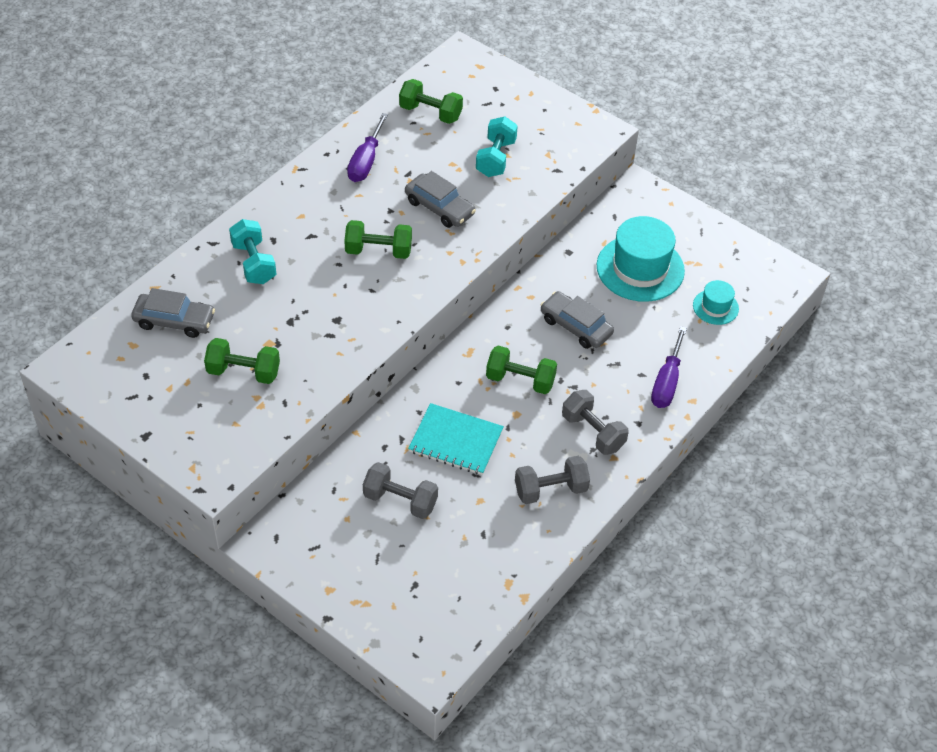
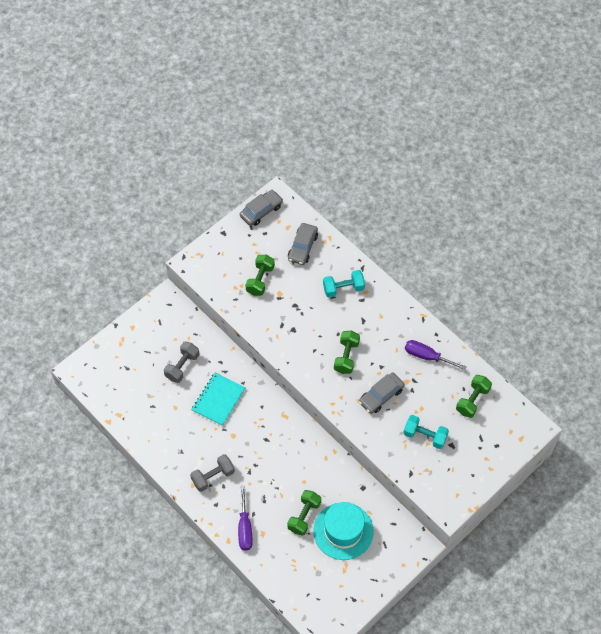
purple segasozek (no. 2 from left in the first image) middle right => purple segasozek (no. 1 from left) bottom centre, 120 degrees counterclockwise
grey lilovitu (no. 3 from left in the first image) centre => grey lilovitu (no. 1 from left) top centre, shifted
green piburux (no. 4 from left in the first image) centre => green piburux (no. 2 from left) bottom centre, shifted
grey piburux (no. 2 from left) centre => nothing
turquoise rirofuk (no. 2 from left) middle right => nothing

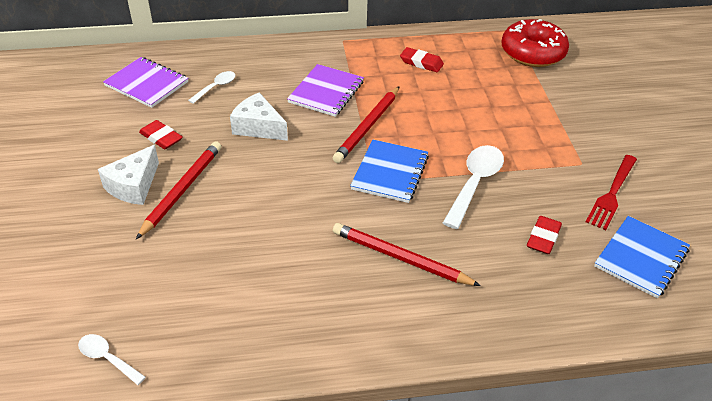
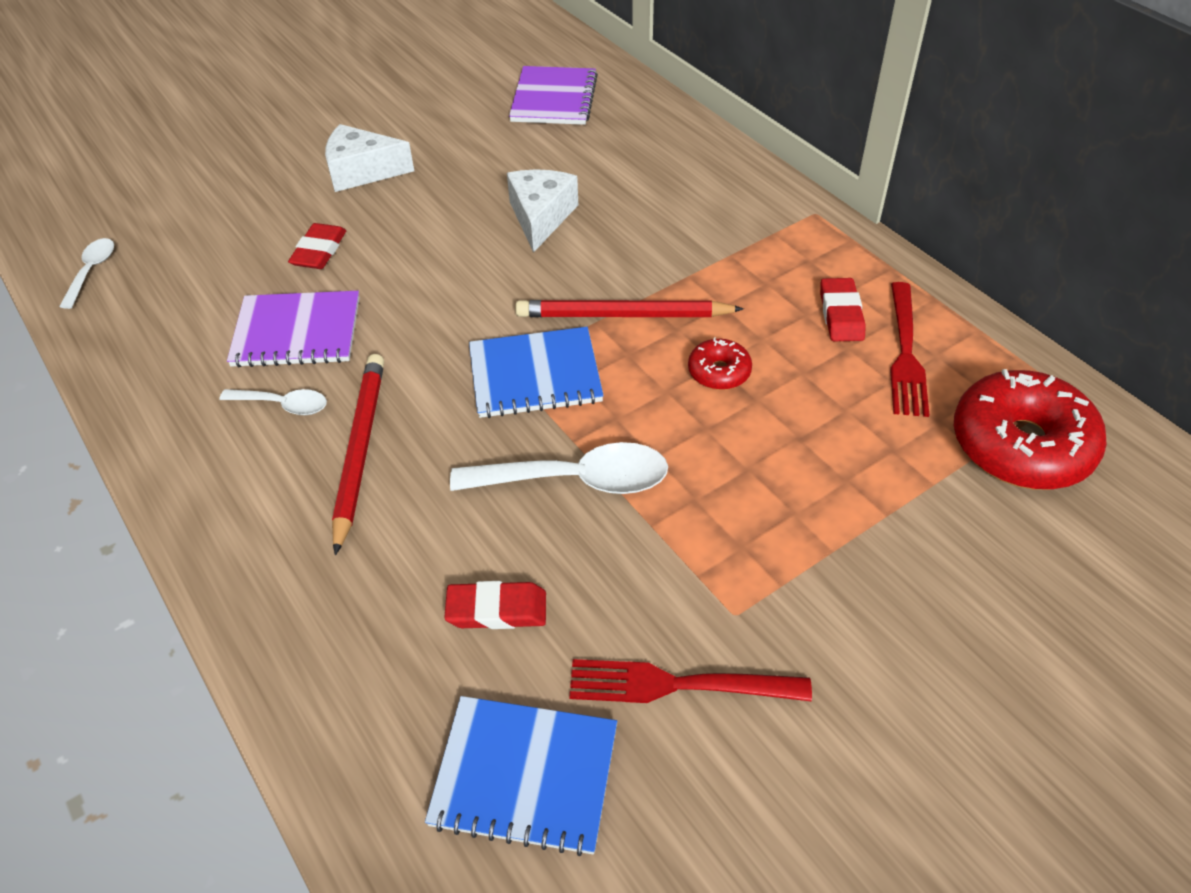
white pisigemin (no. 2 from left) top left => white pisigemin (no. 2 from left) middle left, shifted
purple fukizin (no. 2 from left in the first image) top centre => purple fukizin (no. 1 from left) middle left, shifted
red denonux (no. 1 from left) middle left => red denonux (no. 1 from left) top left, shifted
nothing => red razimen (no. 1 from left) centre
nothing => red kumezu (no. 2 from left) middle right
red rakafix (no. 1 from left) middle left => nothing

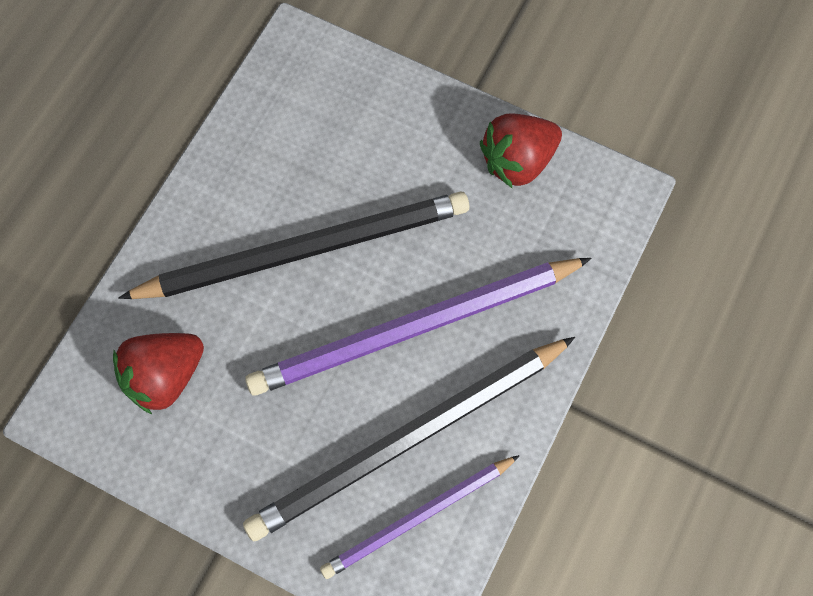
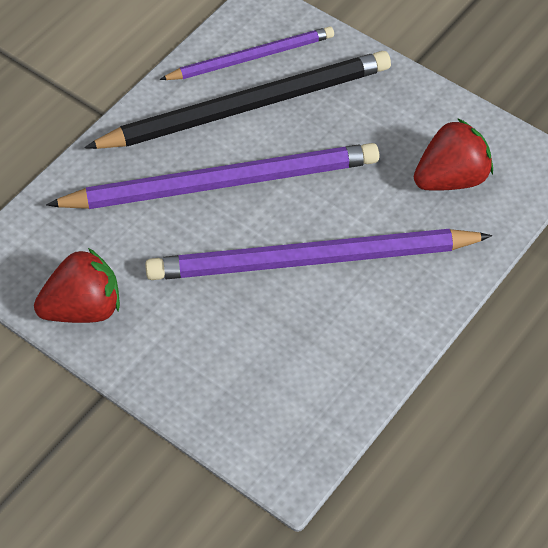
black rakafix (no. 1 from left) centre => purple rakafix (no. 3 from left) centre

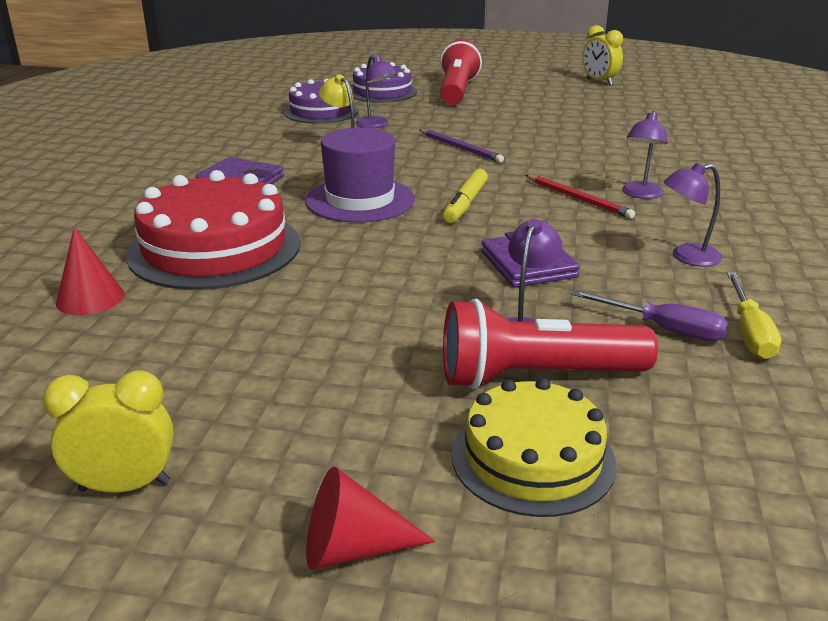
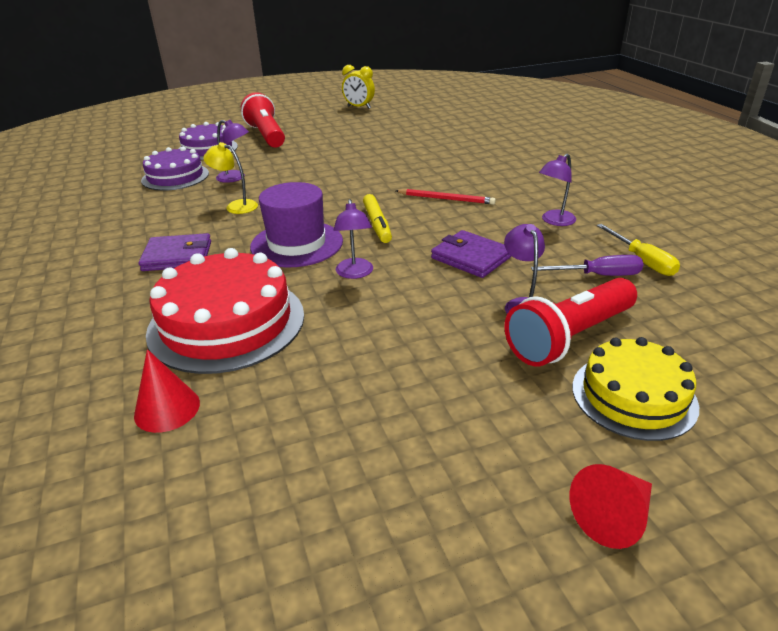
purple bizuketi (no. 3 from left in the first image) top right => purple bizuketi (no. 2 from left) centre, shifted
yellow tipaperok (no. 1 from left) bottom left => nothing
purple rakafix top centre => nothing

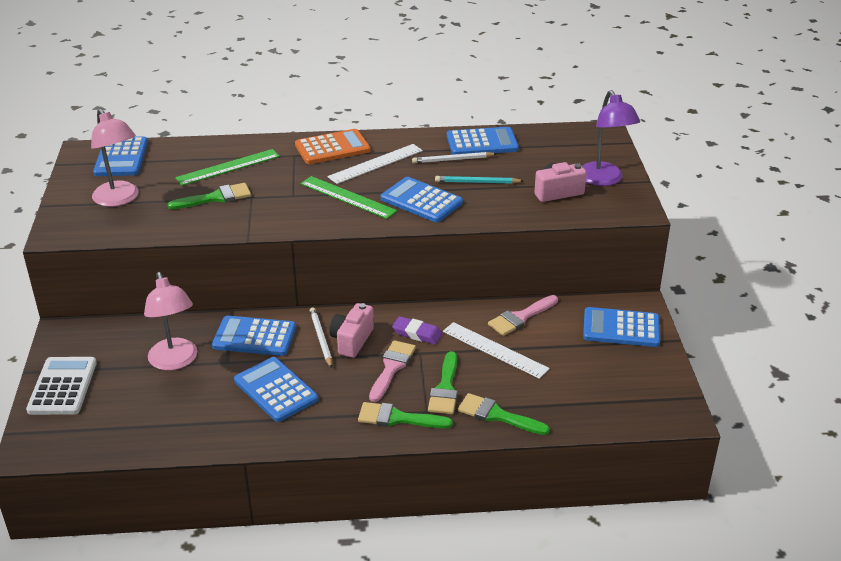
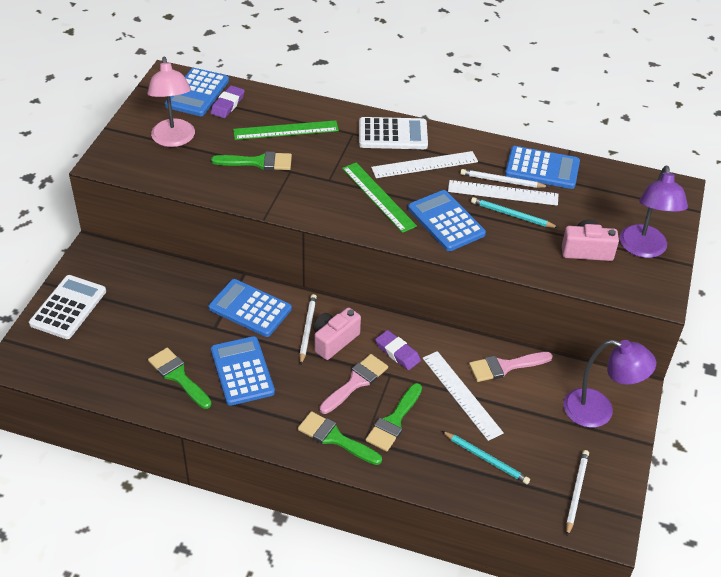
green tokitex (no. 4 from left in the first image) bottom centre => green tokitex (no. 1 from left) middle left, shifted
nothing => purple denonux (no. 1 from left) top left
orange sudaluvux top centre => white sudaluvux (no. 2 from left) top centre
nothing => turquoise rakafix (no. 1 from left) bottom right
nothing => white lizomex (no. 3 from left) middle right
blue sudaluvux (no. 6 from left) middle right => purple bizuketi (no. 1 from left) middle right
nothing => white rakafix (no. 3 from left) bottom right
pink bizuketi (no. 2 from left) middle left => nothing

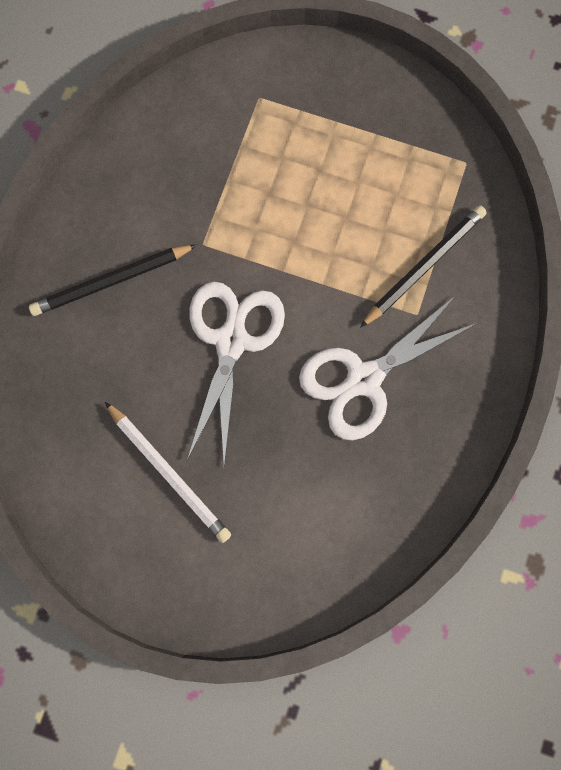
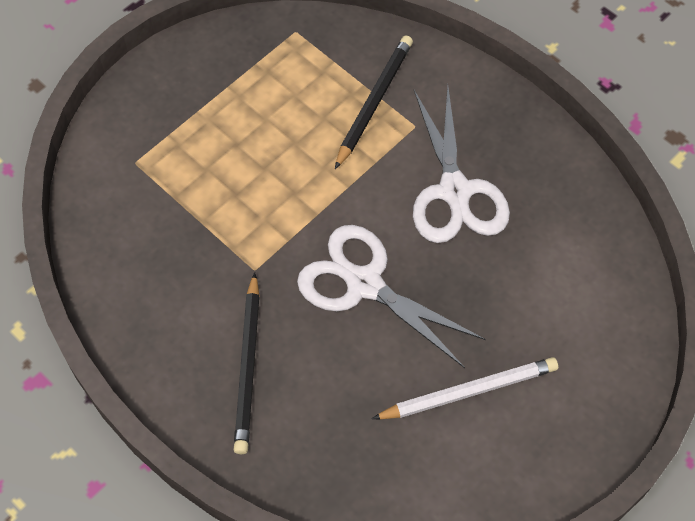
black rakafix (no. 2 from left) middle right => black rakafix (no. 2 from left) top centre, 45 degrees clockwise

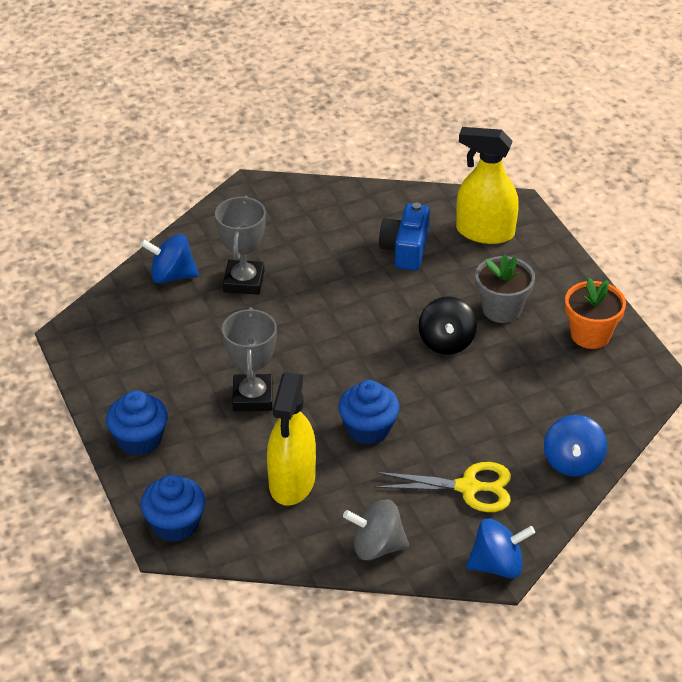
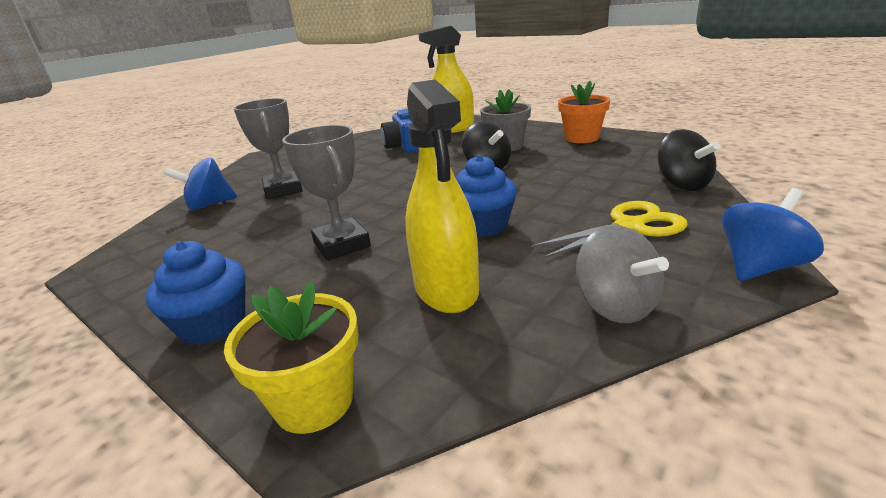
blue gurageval (no. 2 from left) bottom left => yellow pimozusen bottom left
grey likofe bottom centre => grey likofe middle right, 90 degrees counterclockwise
blue likofe (no. 3 from left) middle right => black likofe (no. 2 from left) top right

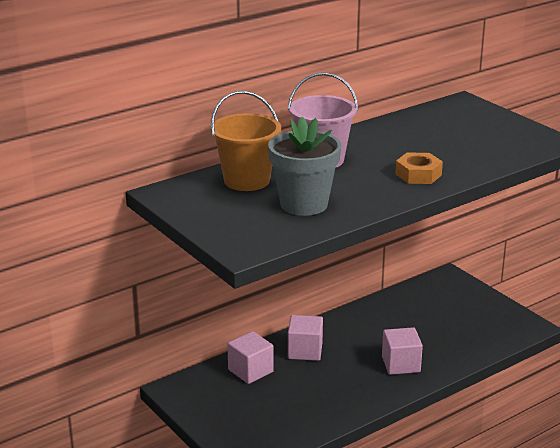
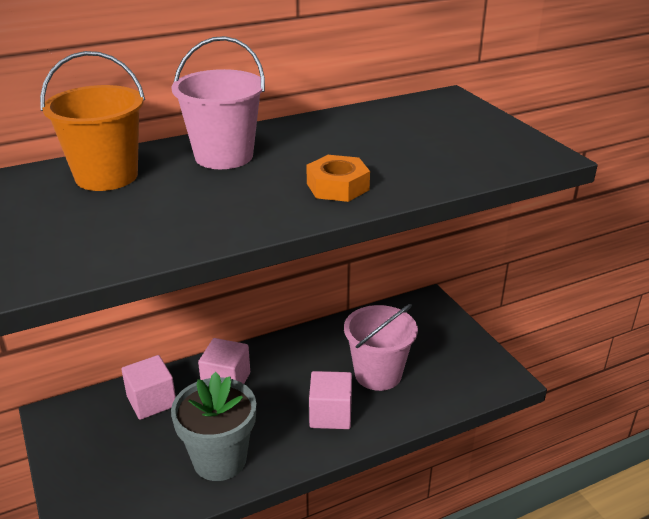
grey pimozusen centre => grey pimozusen bottom left, shifted
nothing => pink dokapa (no. 2 from left) bottom centre

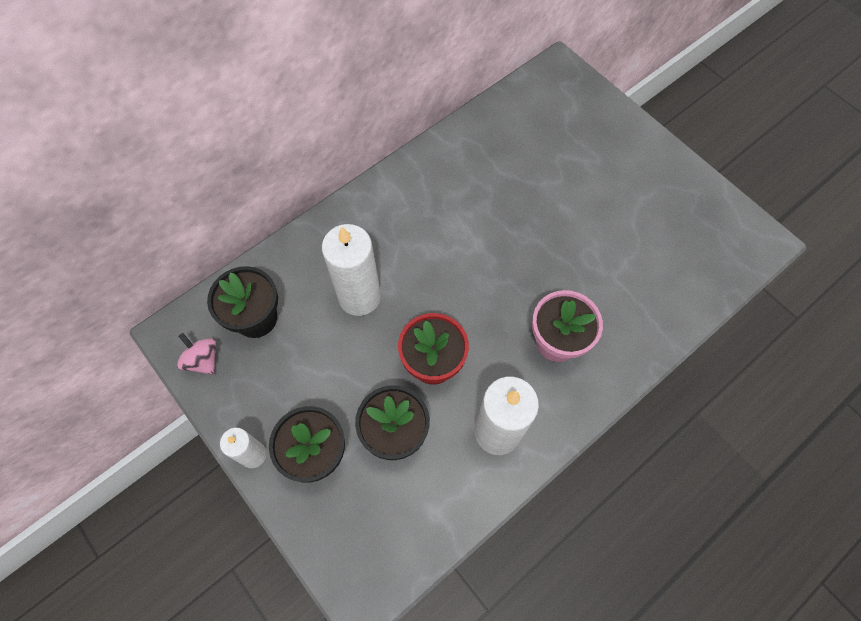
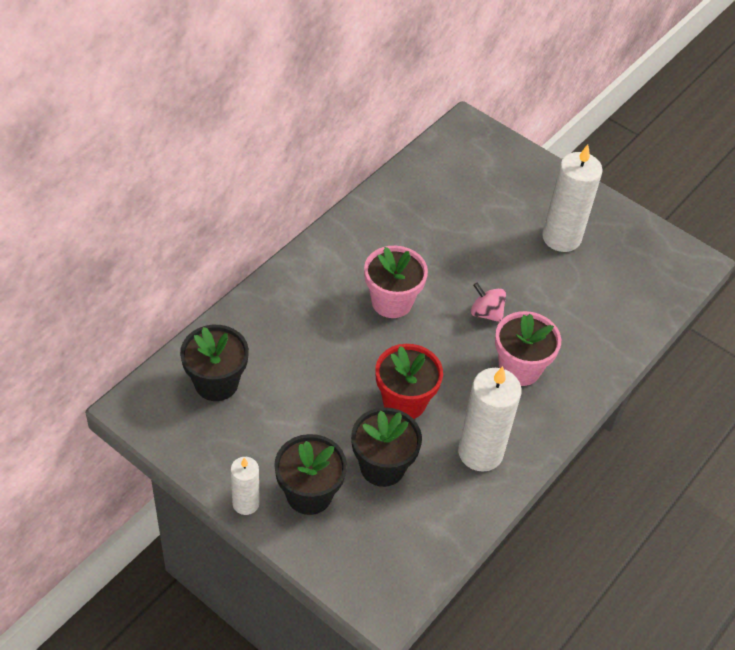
nothing => pink pimozusen (no. 1 from left) centre
pink likofe middle left => pink likofe centre, shifted
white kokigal (no. 2 from left in the first image) centre => white kokigal (no. 3 from left) top right, shifted

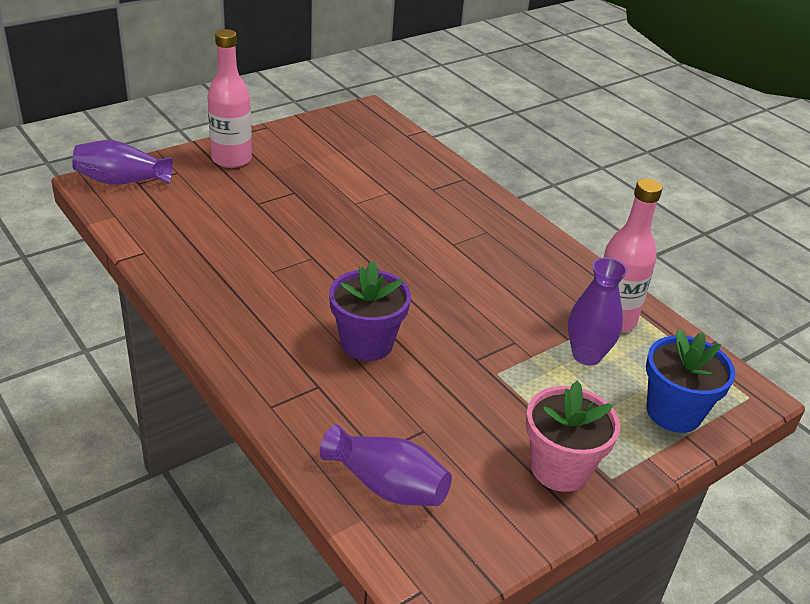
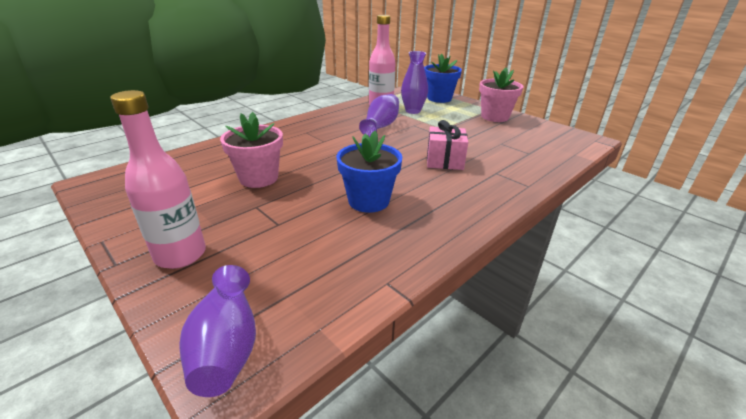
nothing => pink pimozusen (no. 1 from left) centre
nothing => blue pimozusen (no. 1 from left) centre
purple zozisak (no. 2 from left) bottom centre => purple zozisak (no. 2 from left) top centre, shifted
purple pimozusen centre => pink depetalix centre

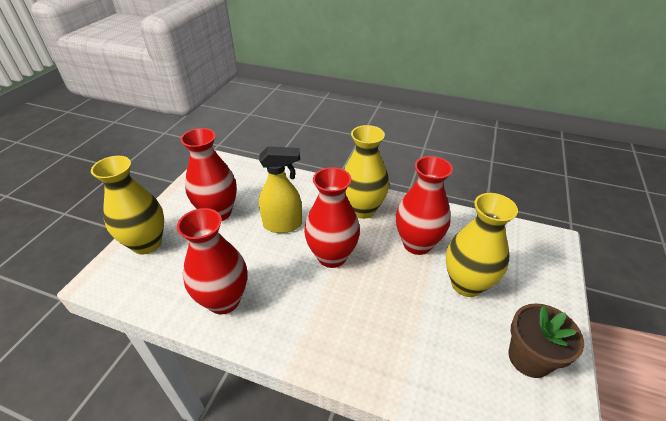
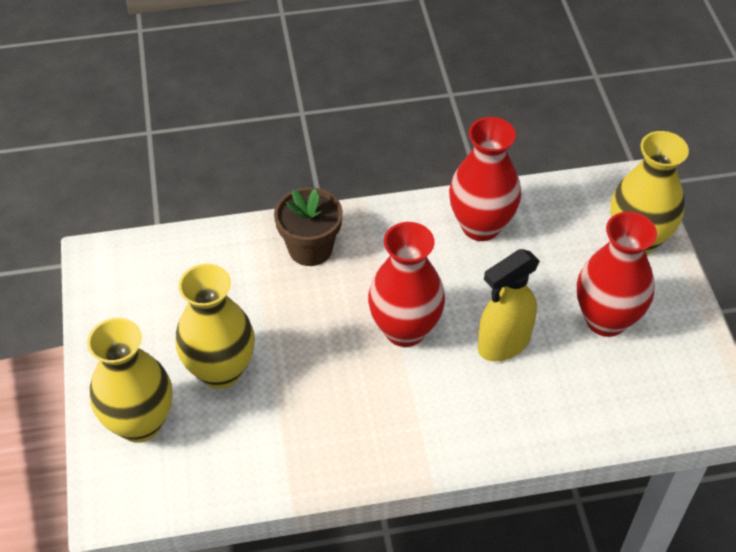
yellow zozisak (no. 2 from left in the first image) centre => yellow zozisak (no. 1 from left) bottom left, shifted
brown pimozusen bottom right => brown pimozusen centre, shifted
red zozisak (no. 4 from left) centre => nothing

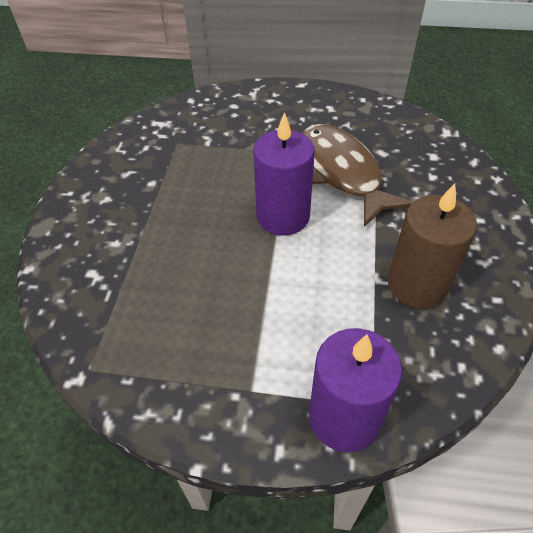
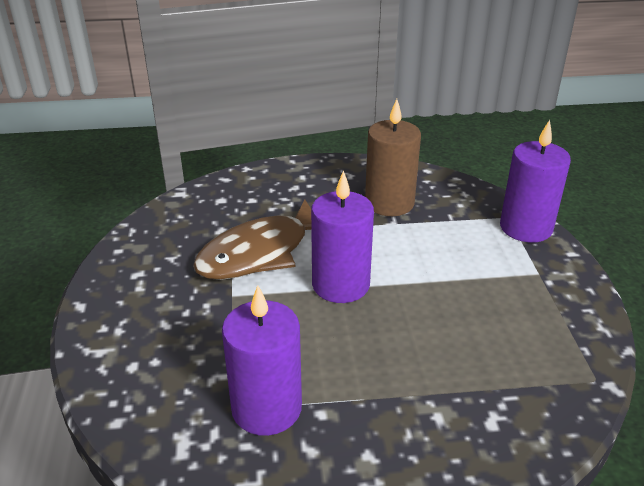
nothing => purple kokigal (no. 1 from left) bottom centre

